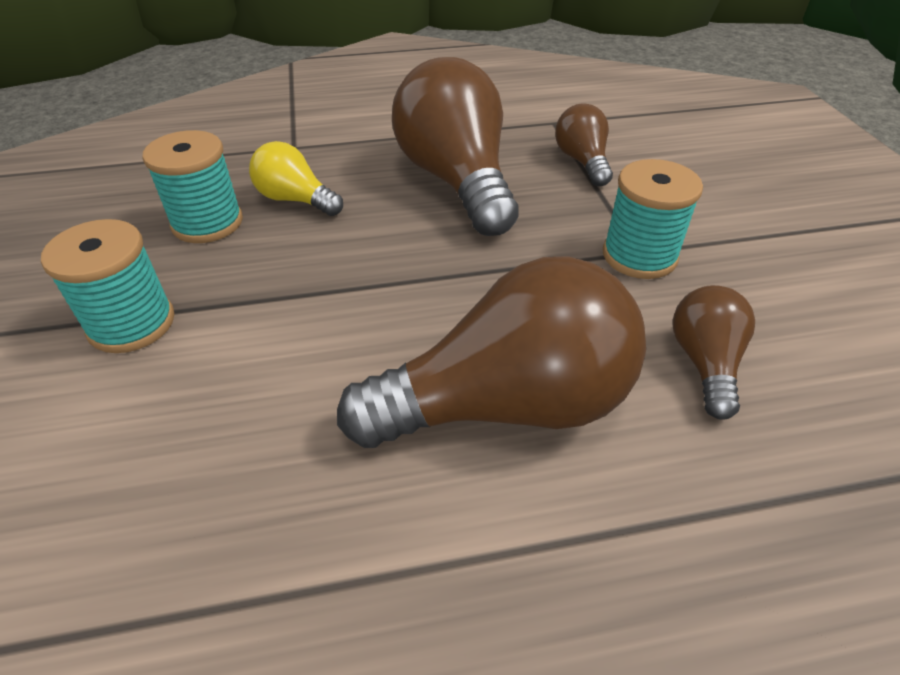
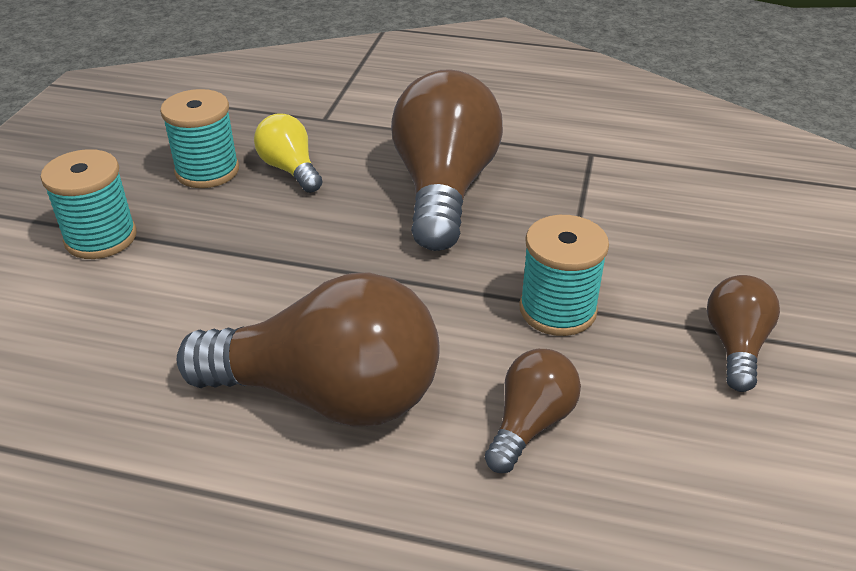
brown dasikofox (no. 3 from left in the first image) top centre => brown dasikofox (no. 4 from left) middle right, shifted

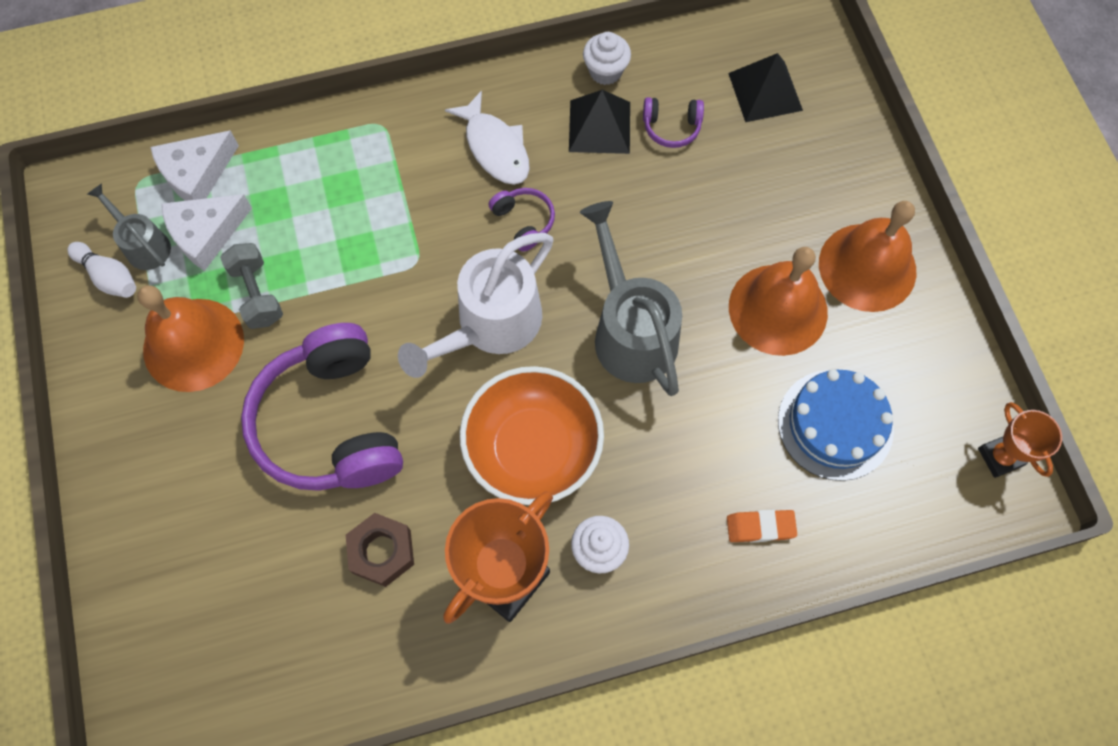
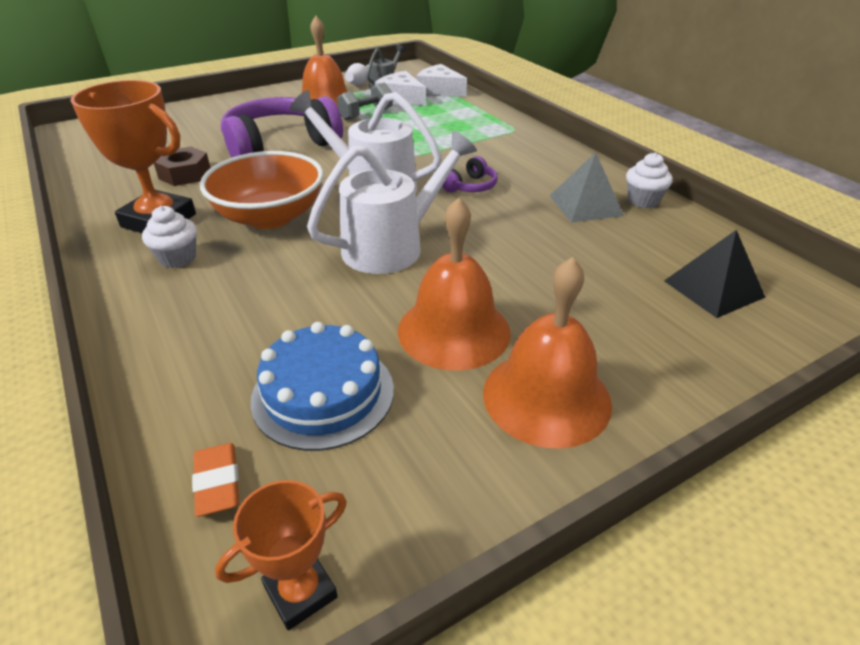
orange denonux bottom right => orange denonux bottom left, shifted
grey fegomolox (no. 2 from left) centre => white fegomolox (no. 2 from left) top centre
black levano (no. 1 from left) top centre => grey levano top right
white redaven top centre => nothing
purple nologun (no. 3 from left) top centre => nothing

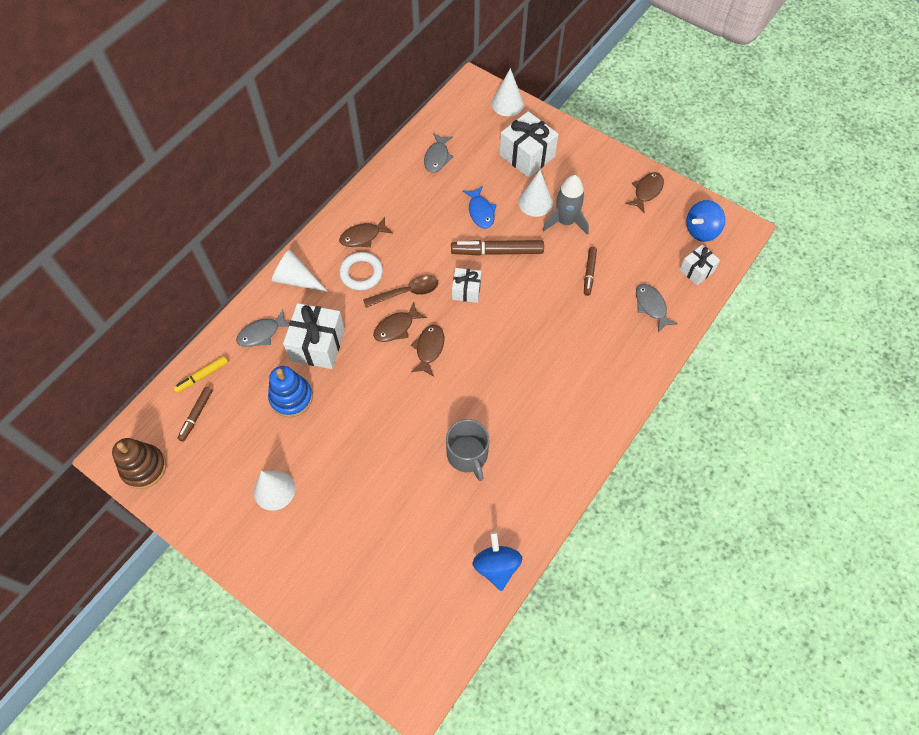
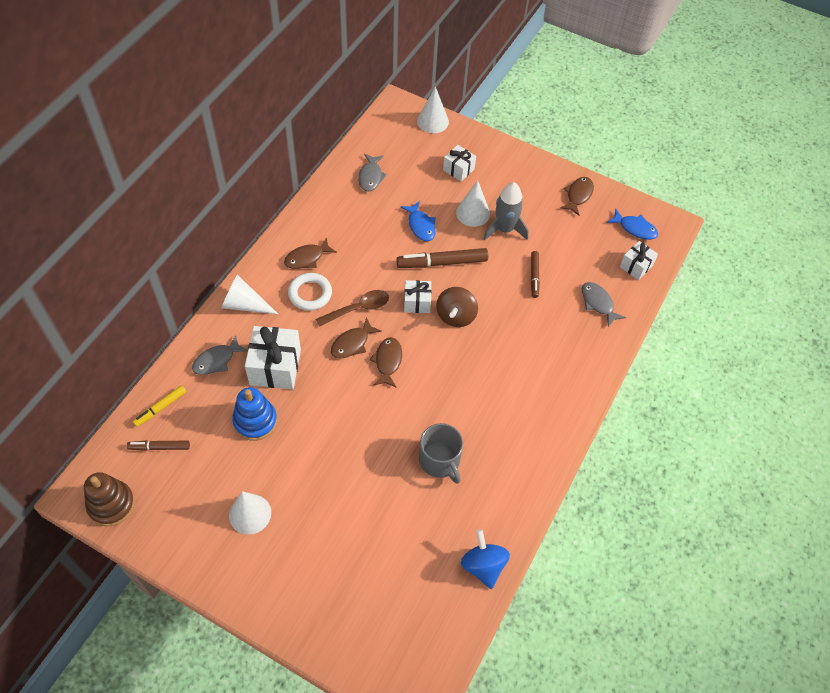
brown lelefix (no. 1 from left) middle left, 75 degrees clockwise
nothing => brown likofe centre
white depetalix (no. 3 from left) top centre, x0.58
blue likofe (no. 2 from left) top right => blue redaven (no. 2 from left) top right

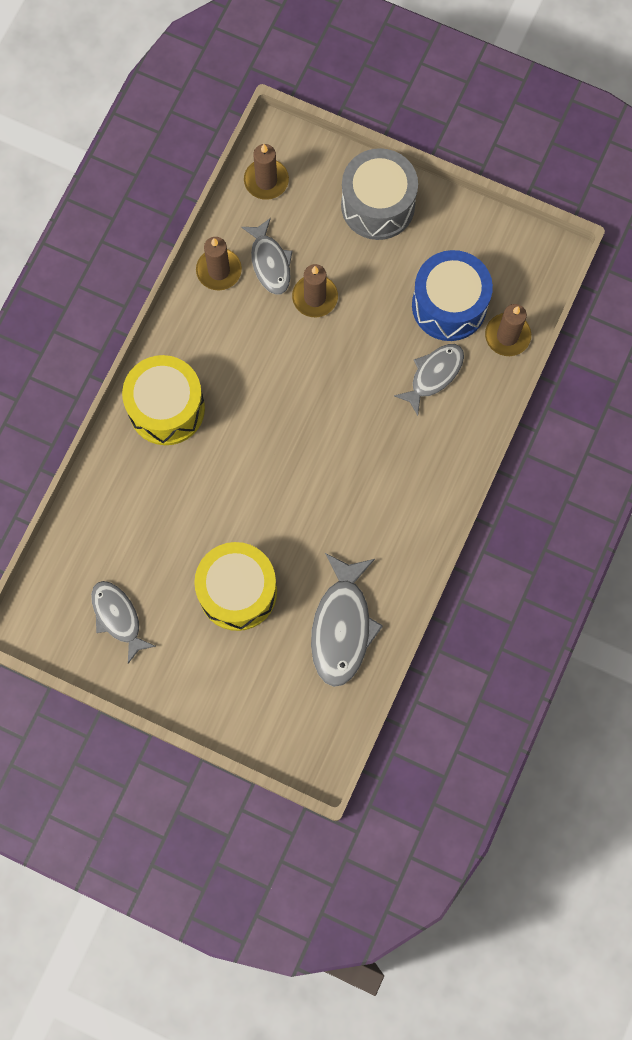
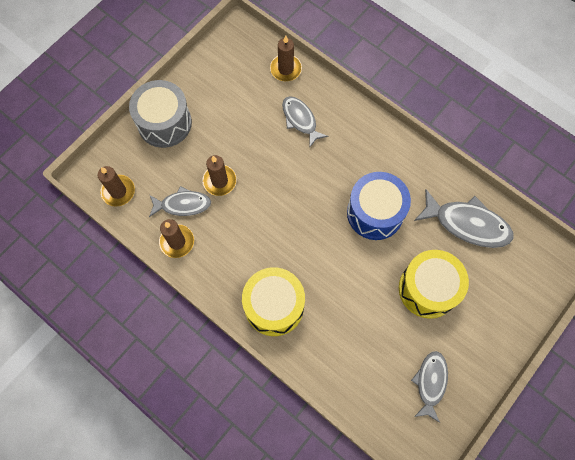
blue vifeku top right => blue vifeku centre, shifted
grey redaven (no. 1 from left in the first image) middle left => grey redaven (no. 3 from left) bottom right, 120 degrees clockwise

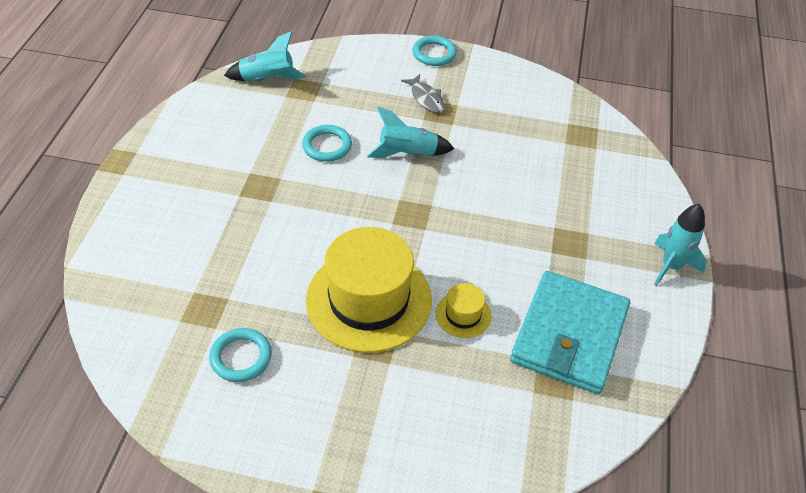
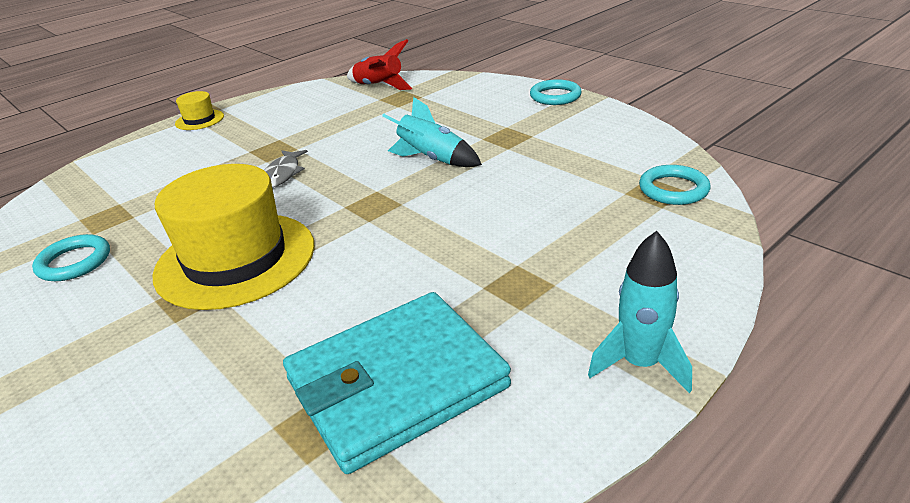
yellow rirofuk (no. 2 from left in the first image) centre => yellow rirofuk (no. 1 from left) top left, shifted
grey redaven top centre => grey redaven middle left, shifted
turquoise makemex (no. 1 from left) top left => red makemex top centre
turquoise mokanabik (no. 2 from left in the first image) top centre => turquoise mokanabik (no. 3 from left) middle right, shifted

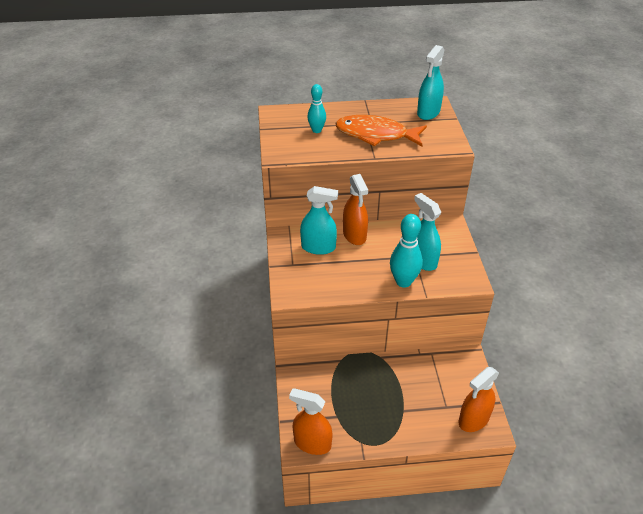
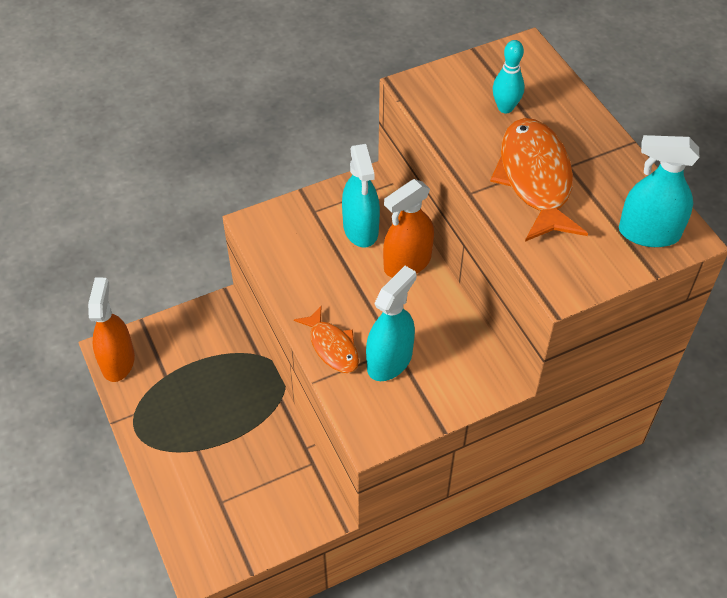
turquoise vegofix (no. 2 from left) centre => orange redaven (no. 1 from left) centre
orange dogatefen (no. 3 from left) bottom right => nothing

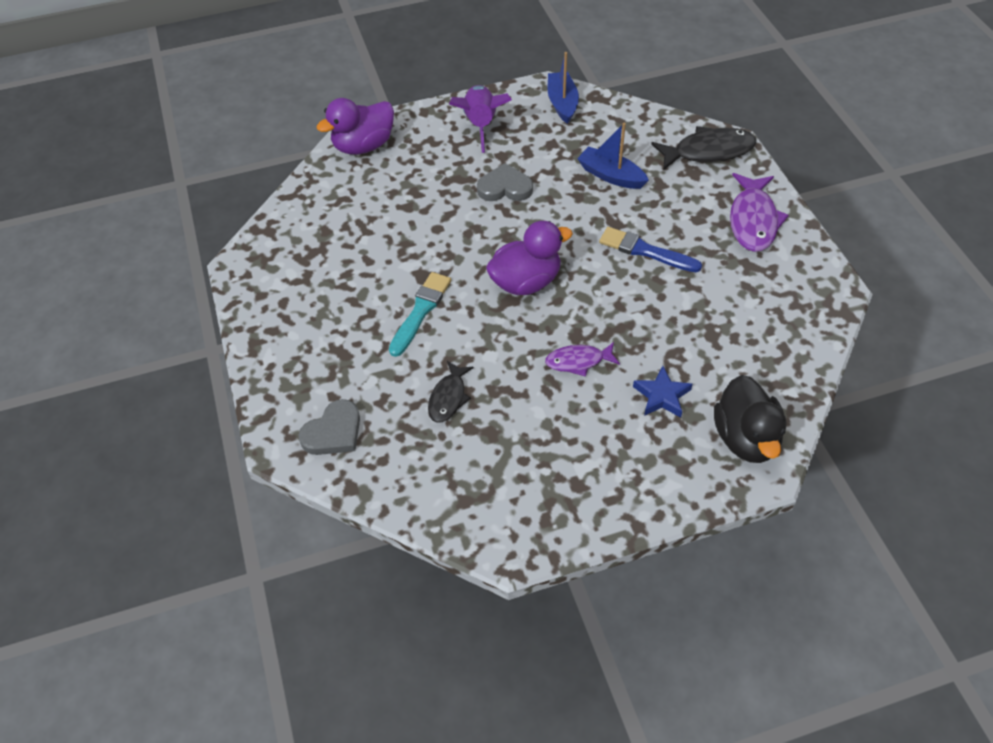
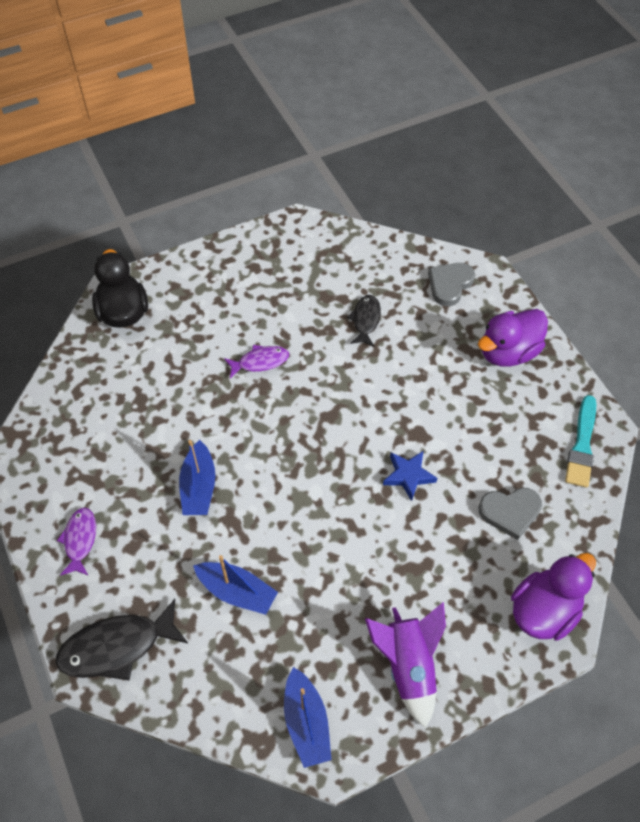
purple redaven (no. 2 from left in the first image) top right => purple redaven (no. 1 from left) middle left, x0.60
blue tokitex centre => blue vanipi (no. 1 from left) middle left
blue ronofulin middle right => blue ronofulin centre, shifted
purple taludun (no. 2 from left in the first image) centre => purple taludun (no. 1 from left) middle right, shifted
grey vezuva (no. 2 from left) top centre => grey vezuva (no. 2 from left) middle right, shifted
turquoise tokitex centre => turquoise tokitex middle right, shifted

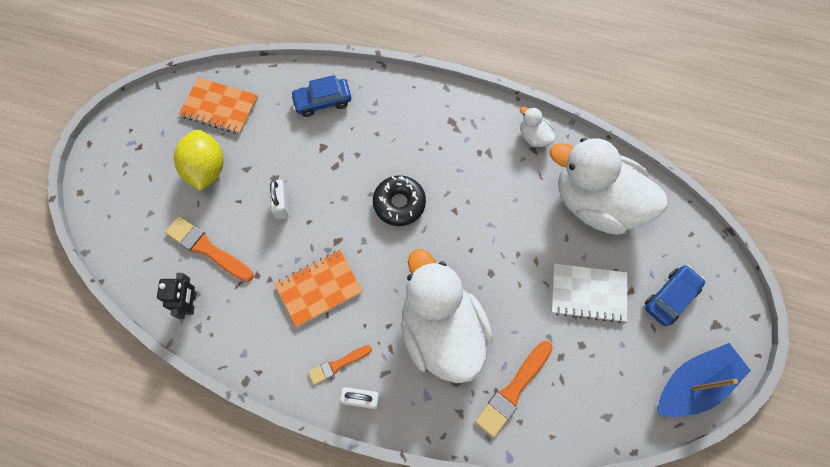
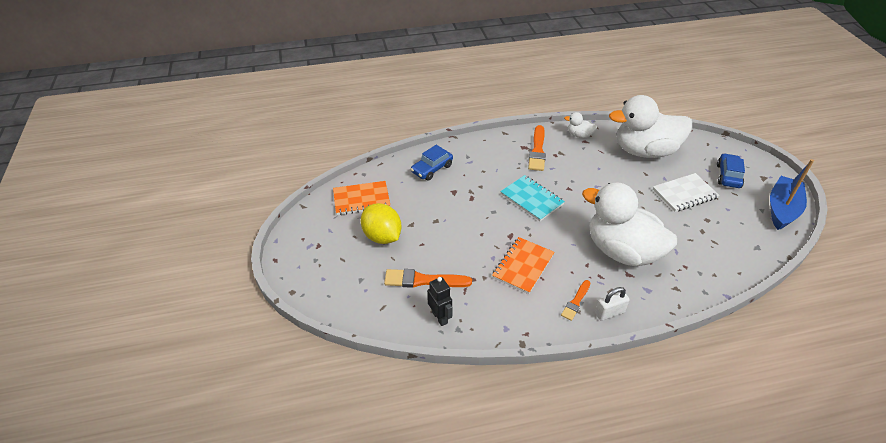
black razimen centre => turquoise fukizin centre
orange tokitex (no. 3 from left in the first image) bottom centre => orange tokitex (no. 2 from left) centre, shifted
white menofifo (no. 1 from left) centre => nothing

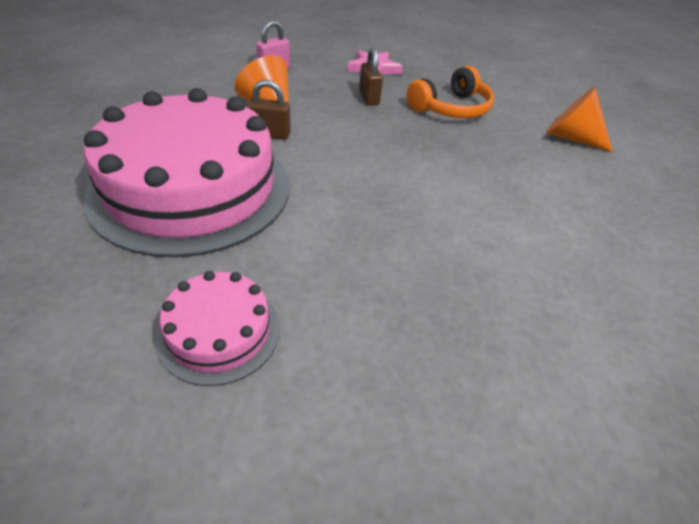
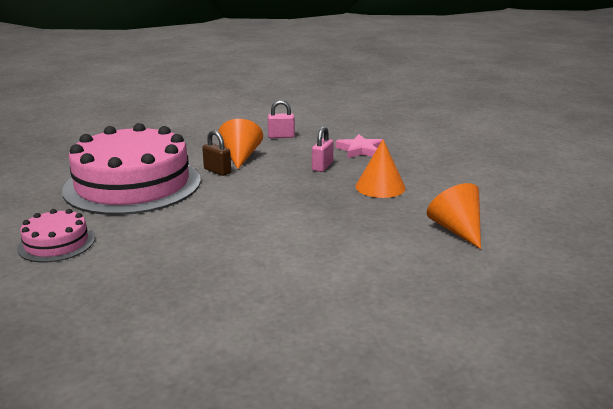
brown menofifo (no. 2 from left) top centre => pink menofifo (no. 2 from left) centre
orange nologun top centre => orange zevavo (no. 2 from left) centre

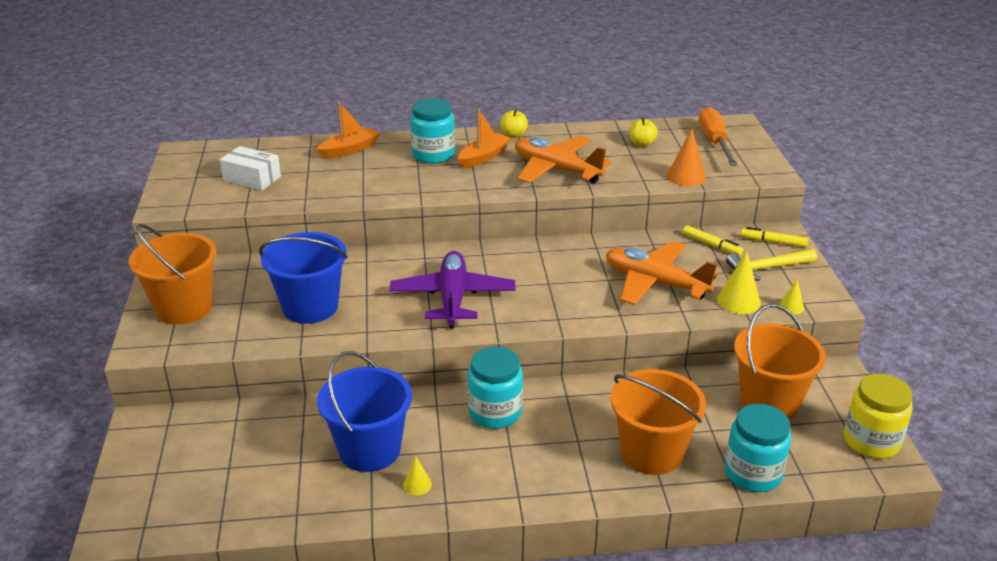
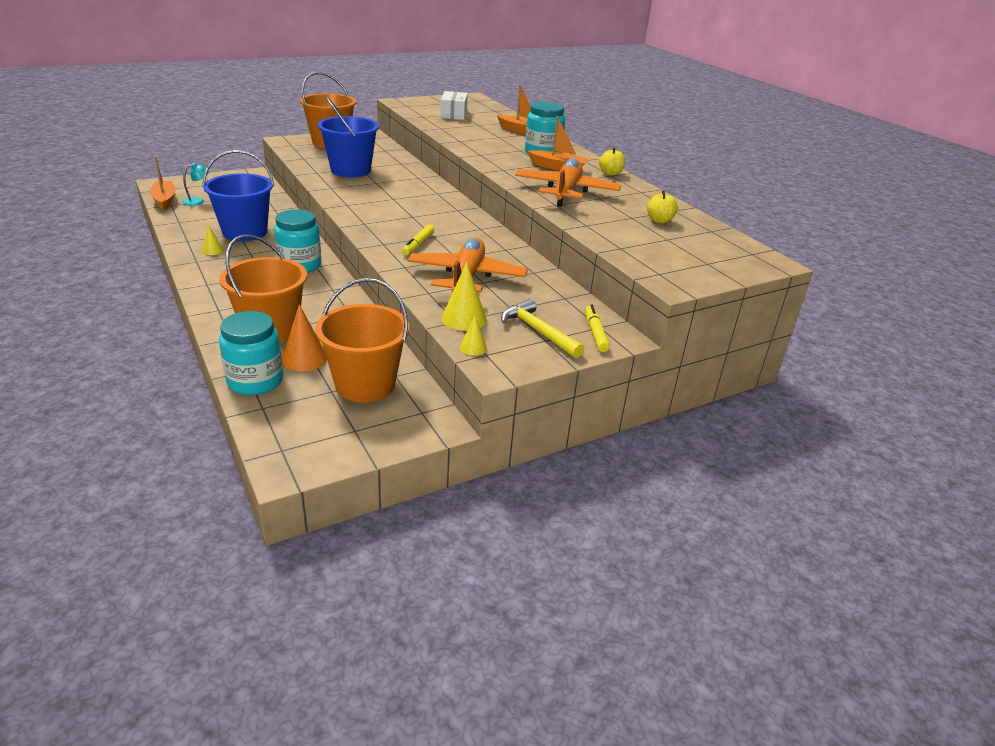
nothing => orange vanipi (no. 1 from left) top left
nothing => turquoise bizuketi top left
orange zevavo top right => orange zevavo middle left, shifted
yellow lelefix (no. 1 from left) middle right => yellow lelefix (no. 1 from left) top centre, shifted
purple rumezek centre => nothing
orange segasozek top right => nothing
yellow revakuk bottom right => nothing

